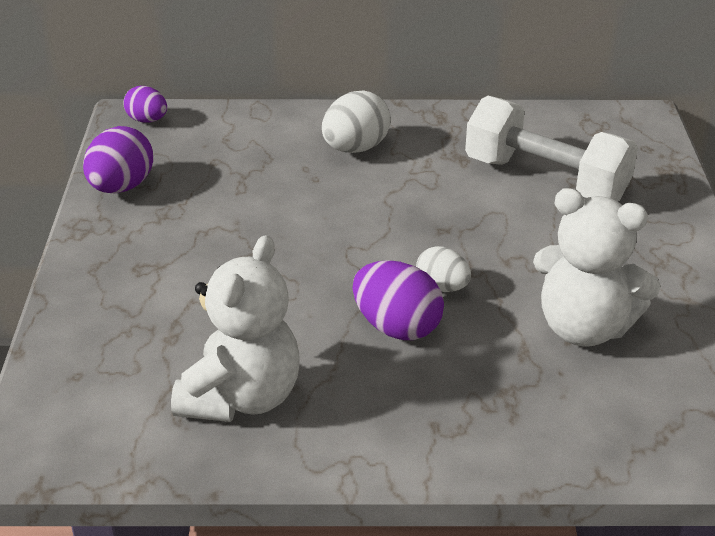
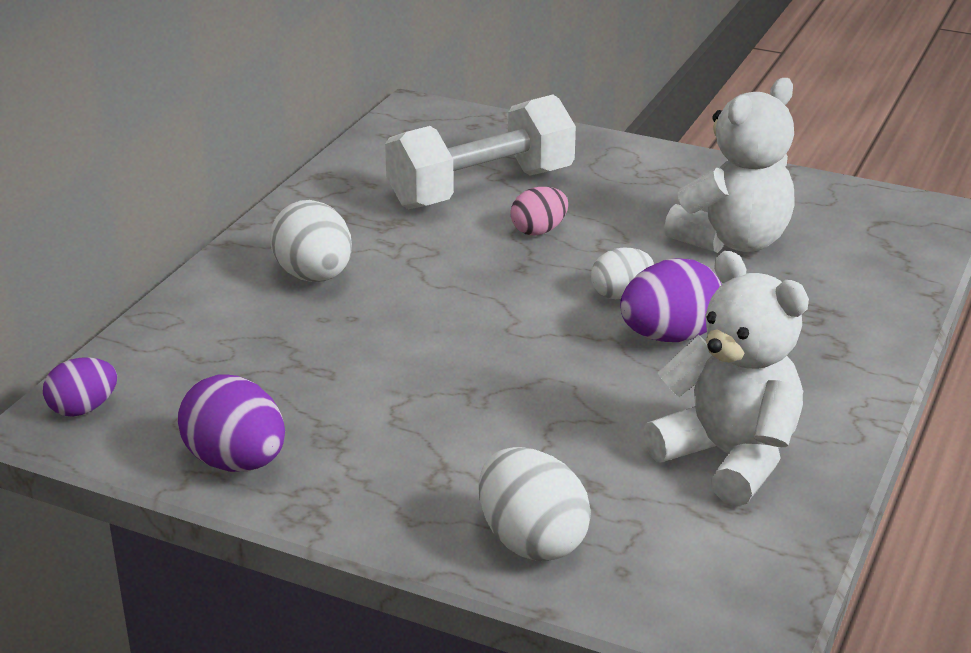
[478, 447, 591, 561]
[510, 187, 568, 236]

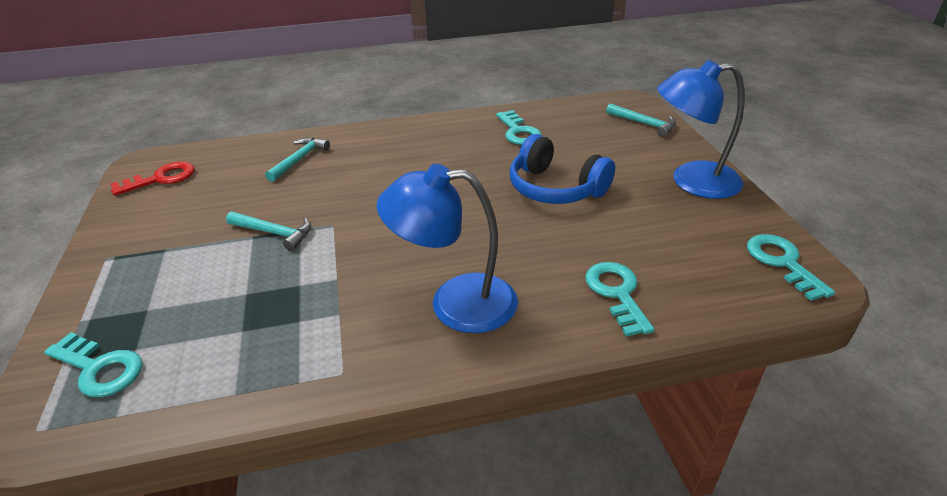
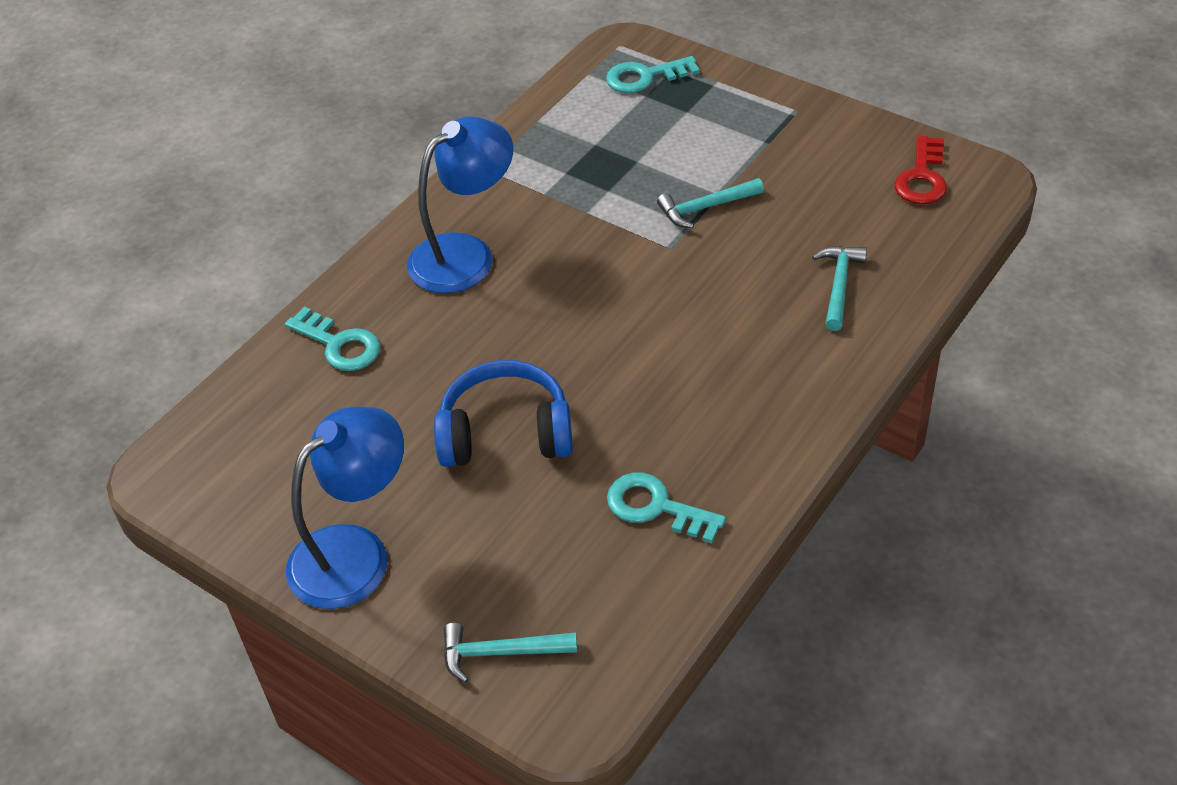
[812, 246, 867, 331]
[747, 234, 835, 301] (first image)

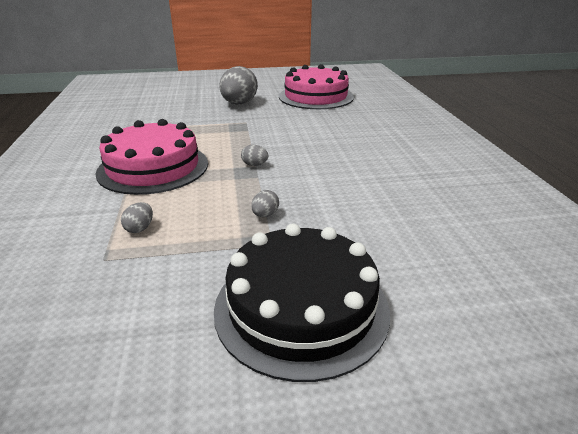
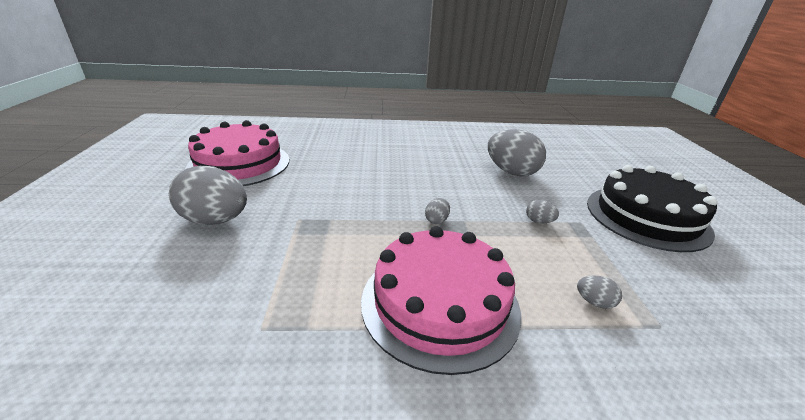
[488, 129, 546, 176]

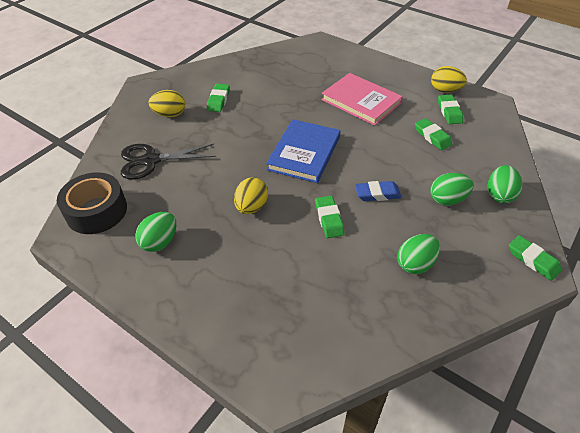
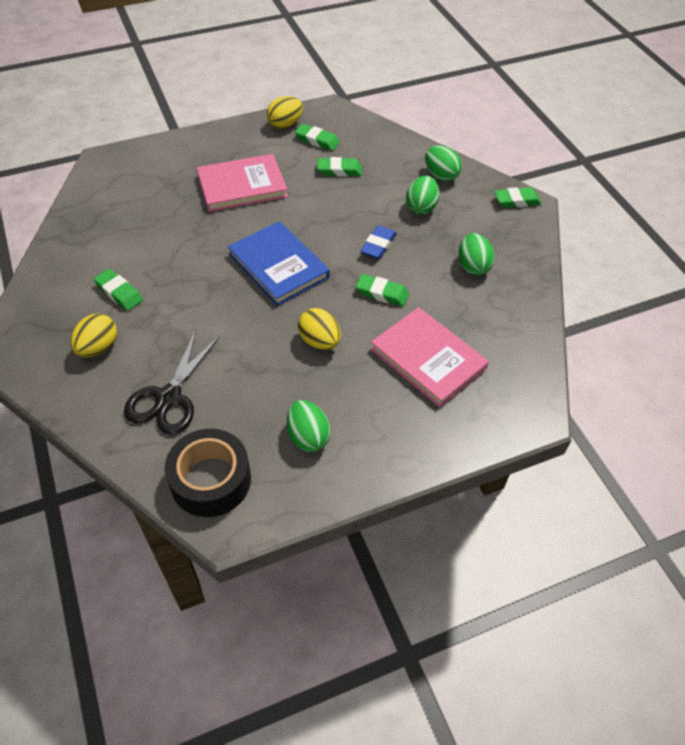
[371, 307, 489, 407]

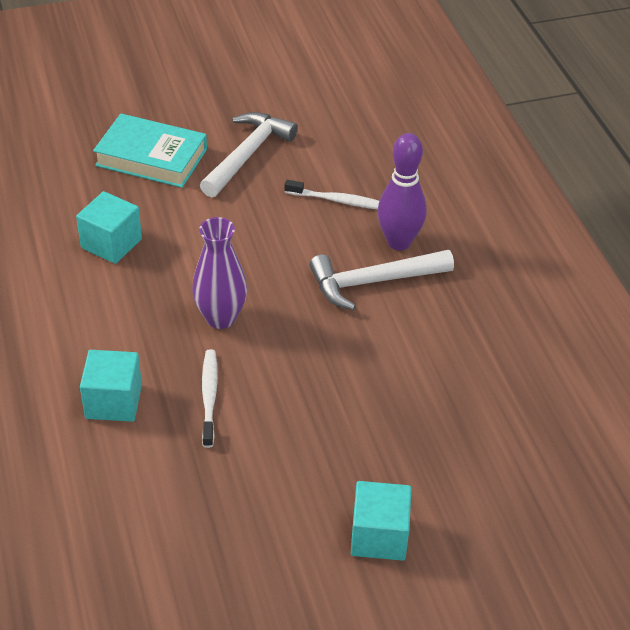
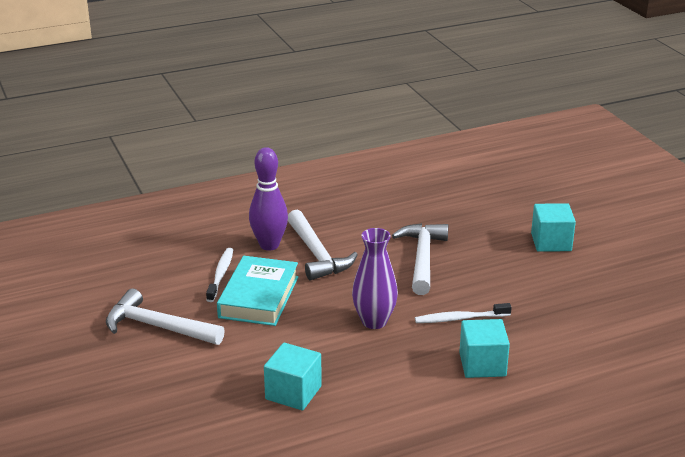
[217, 256, 298, 326]
[392, 223, 448, 295]

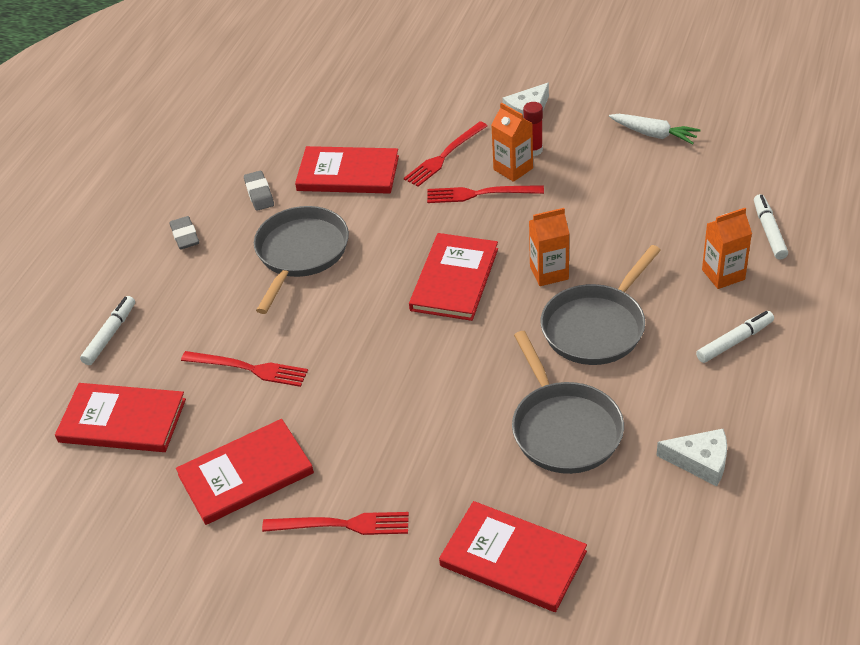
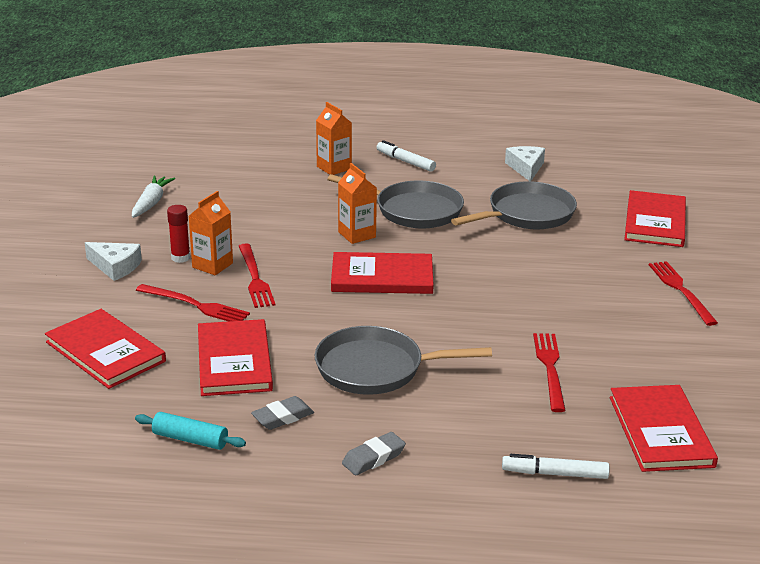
[45, 309, 166, 389]
[754, 194, 788, 260] (first image)
[135, 412, 246, 450]

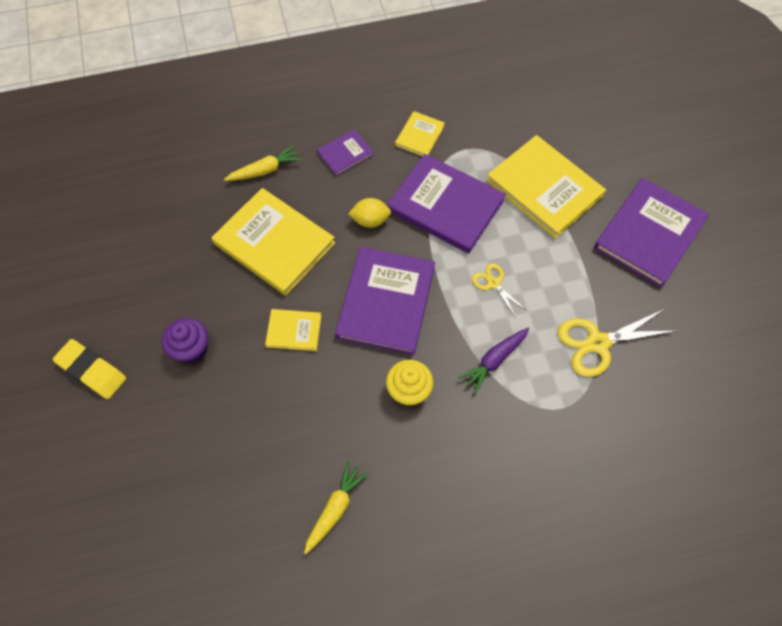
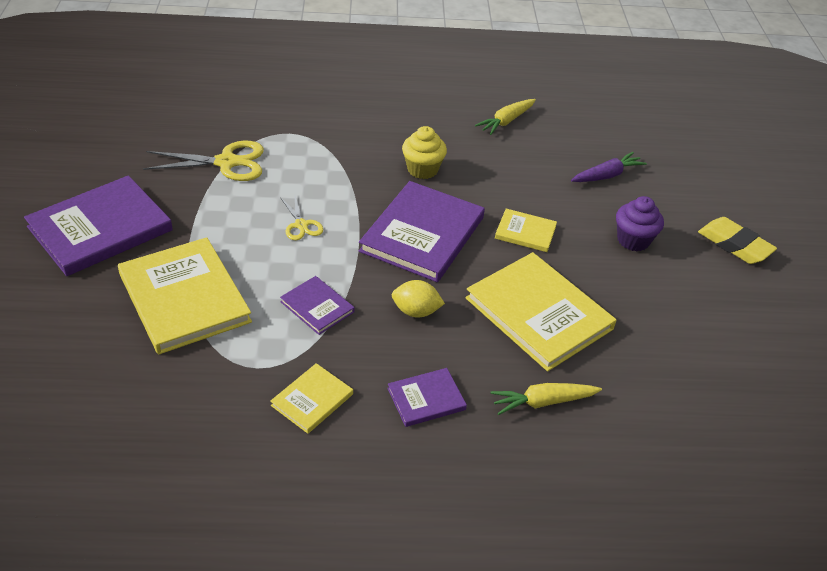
[280, 276, 355, 335]
[571, 152, 647, 182]

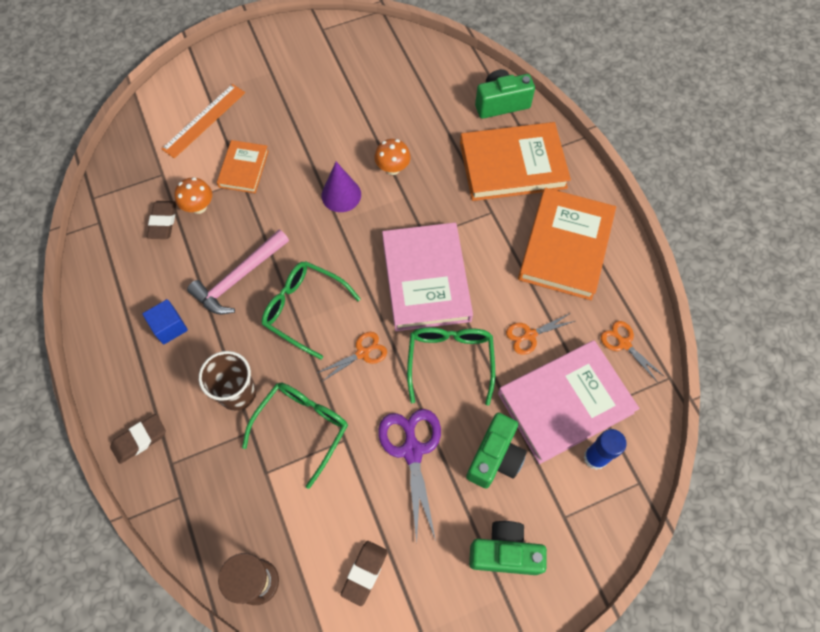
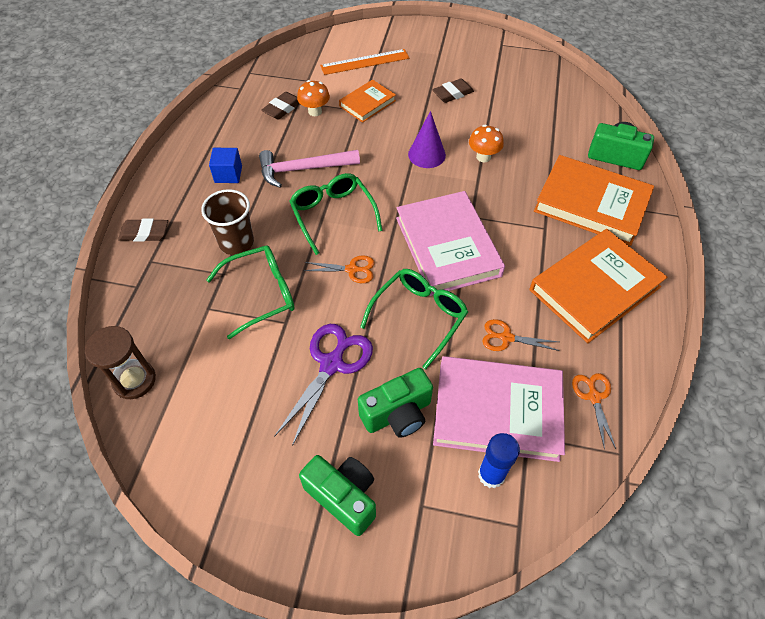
[432, 79, 474, 103]
[396, 191, 505, 296]

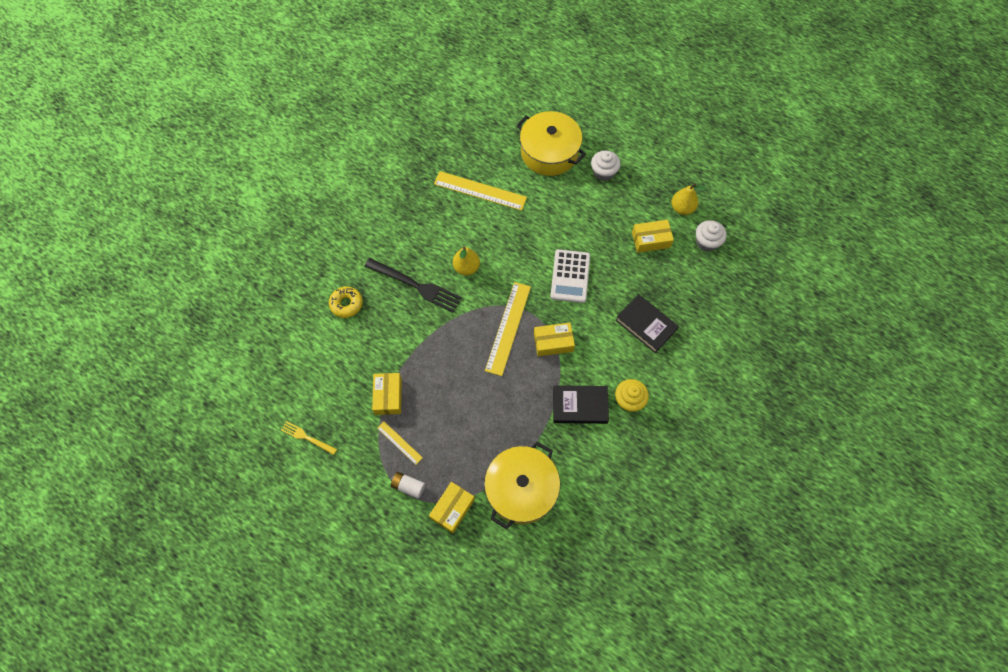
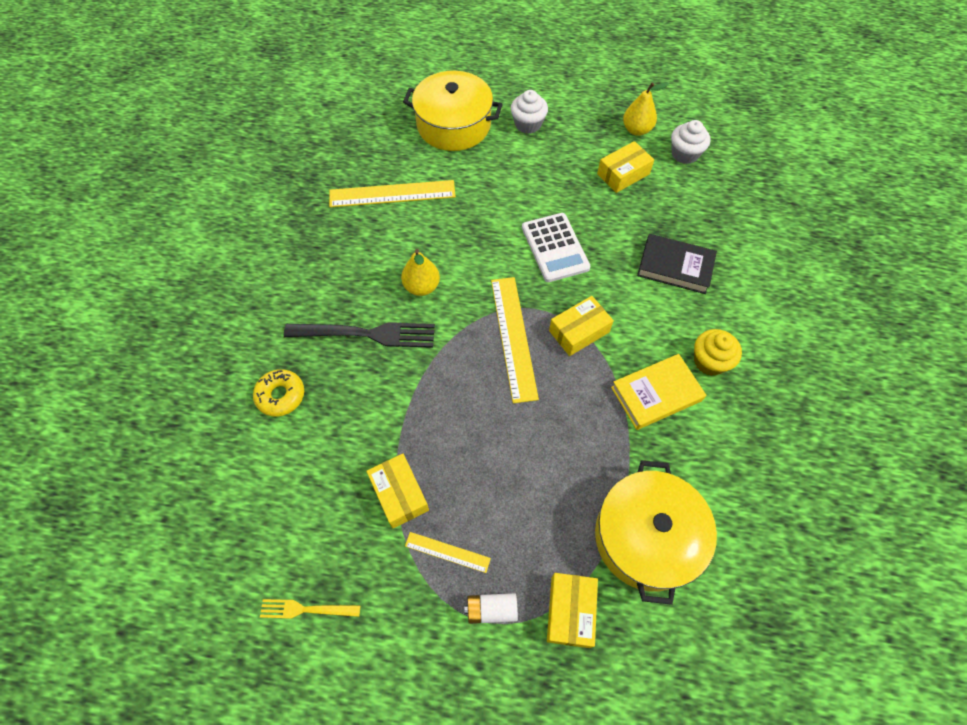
[611, 354, 706, 430]

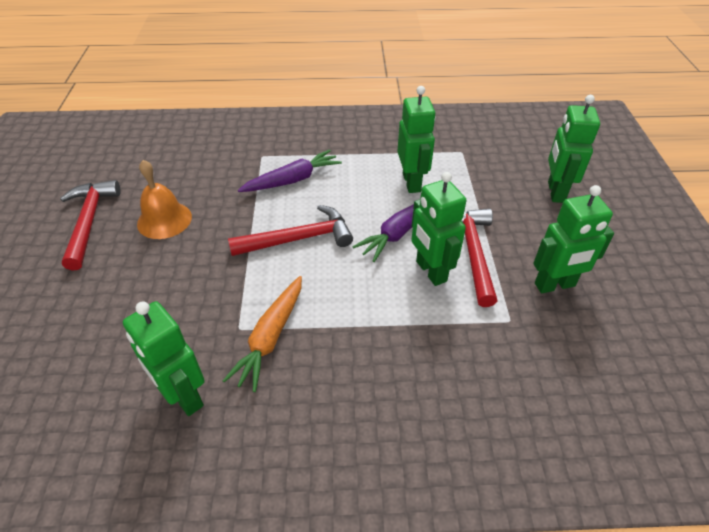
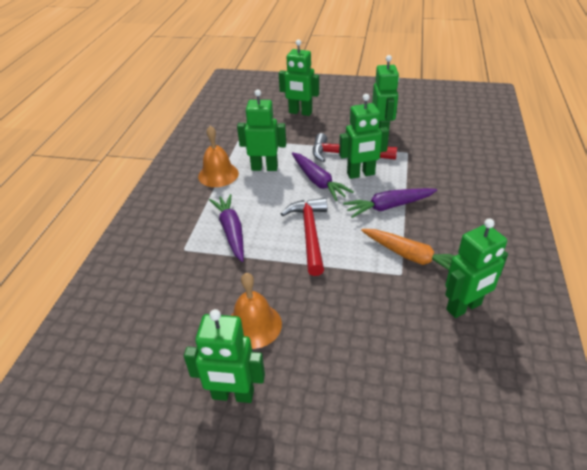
[184, 309, 265, 403]
[198, 126, 239, 187]
[343, 188, 437, 218]

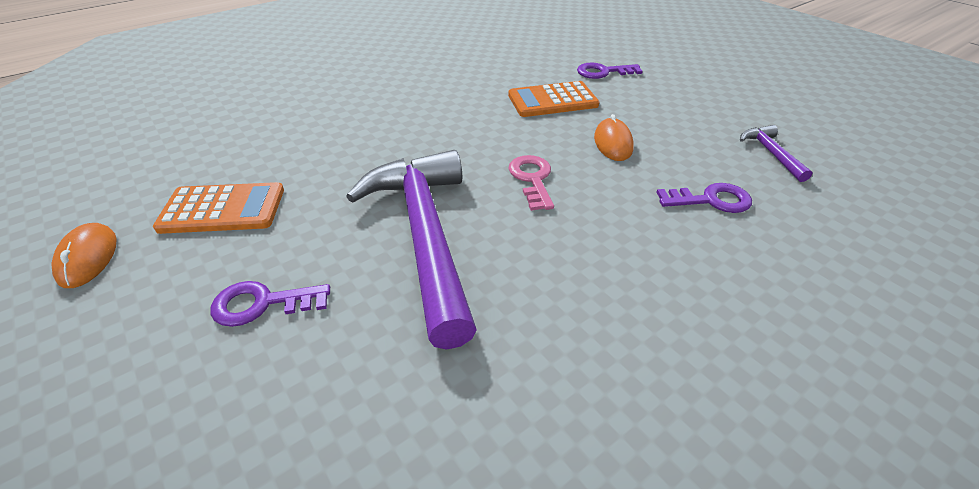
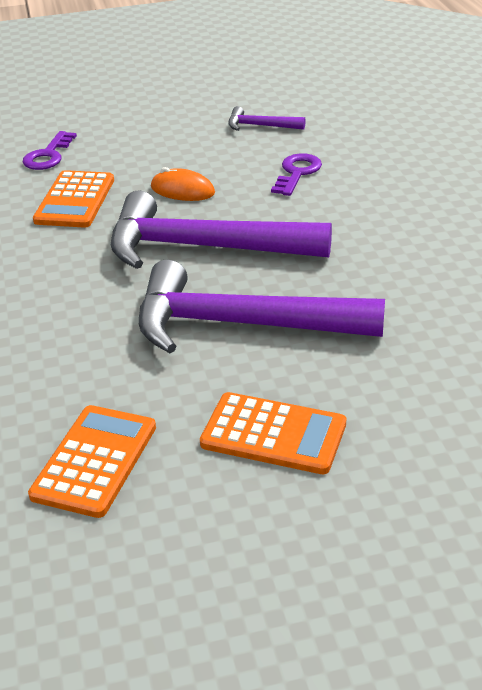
[51, 223, 117, 288] (first image)
[200, 392, 346, 474]
[111, 191, 332, 269]

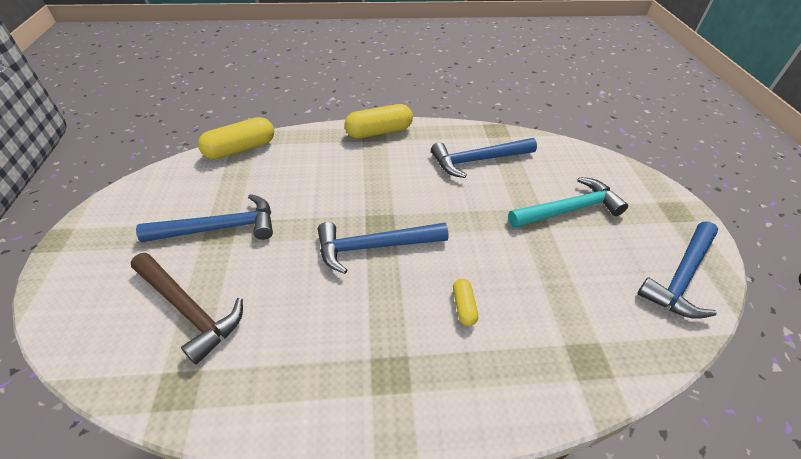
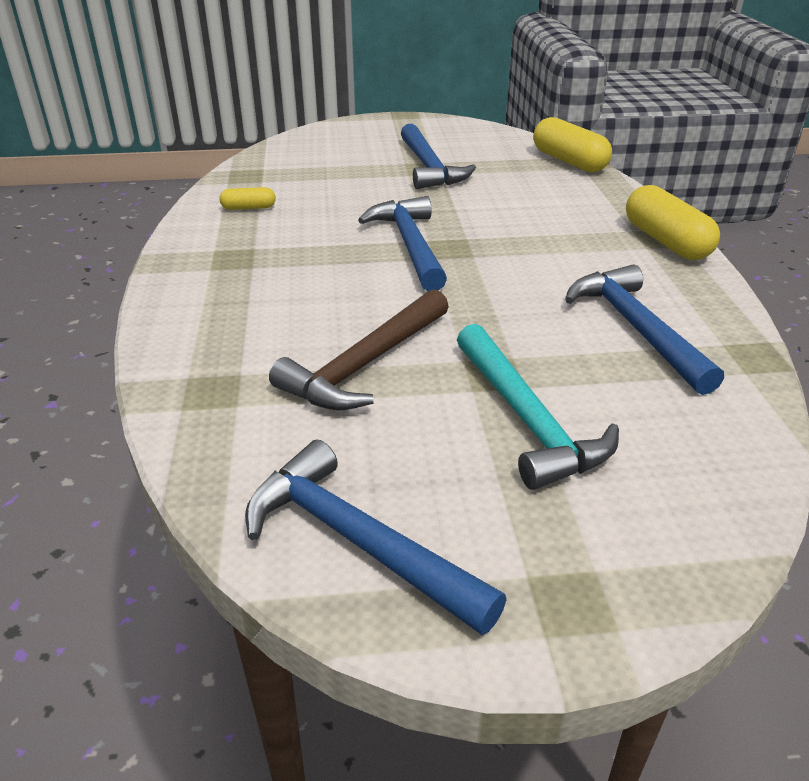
[269, 289, 449, 410]
[219, 187, 276, 210]

